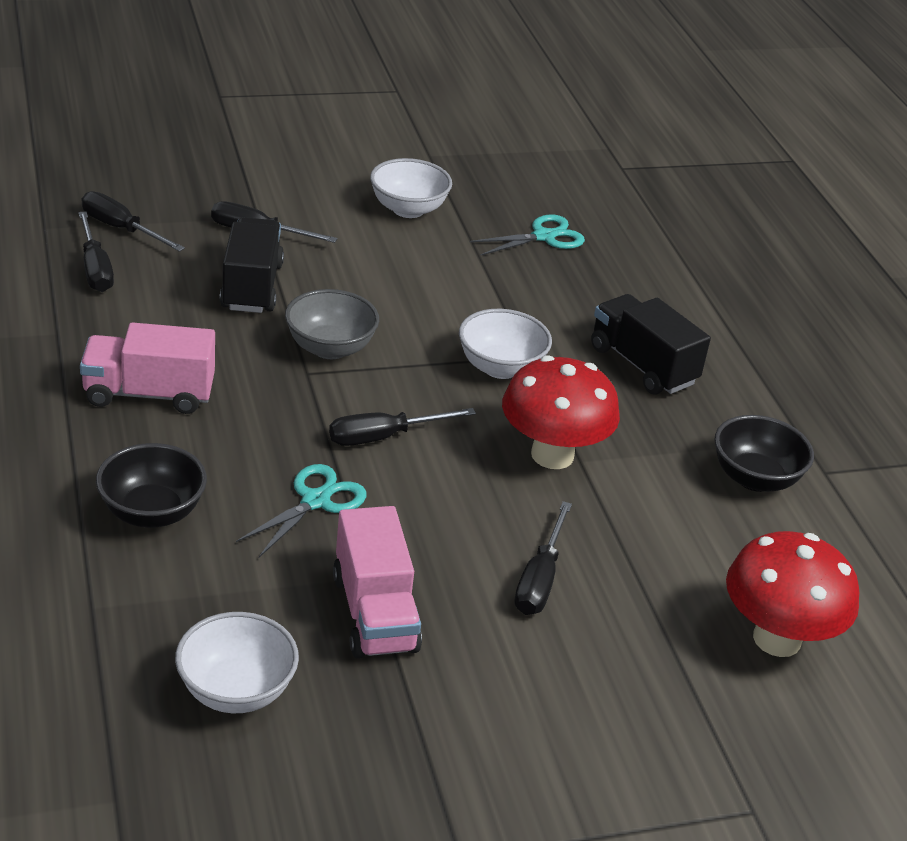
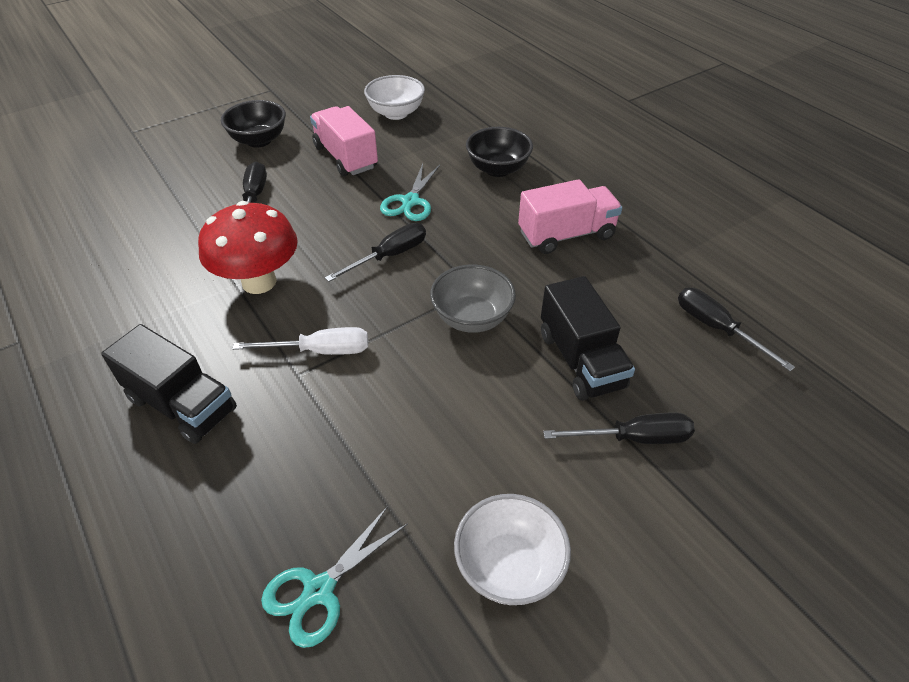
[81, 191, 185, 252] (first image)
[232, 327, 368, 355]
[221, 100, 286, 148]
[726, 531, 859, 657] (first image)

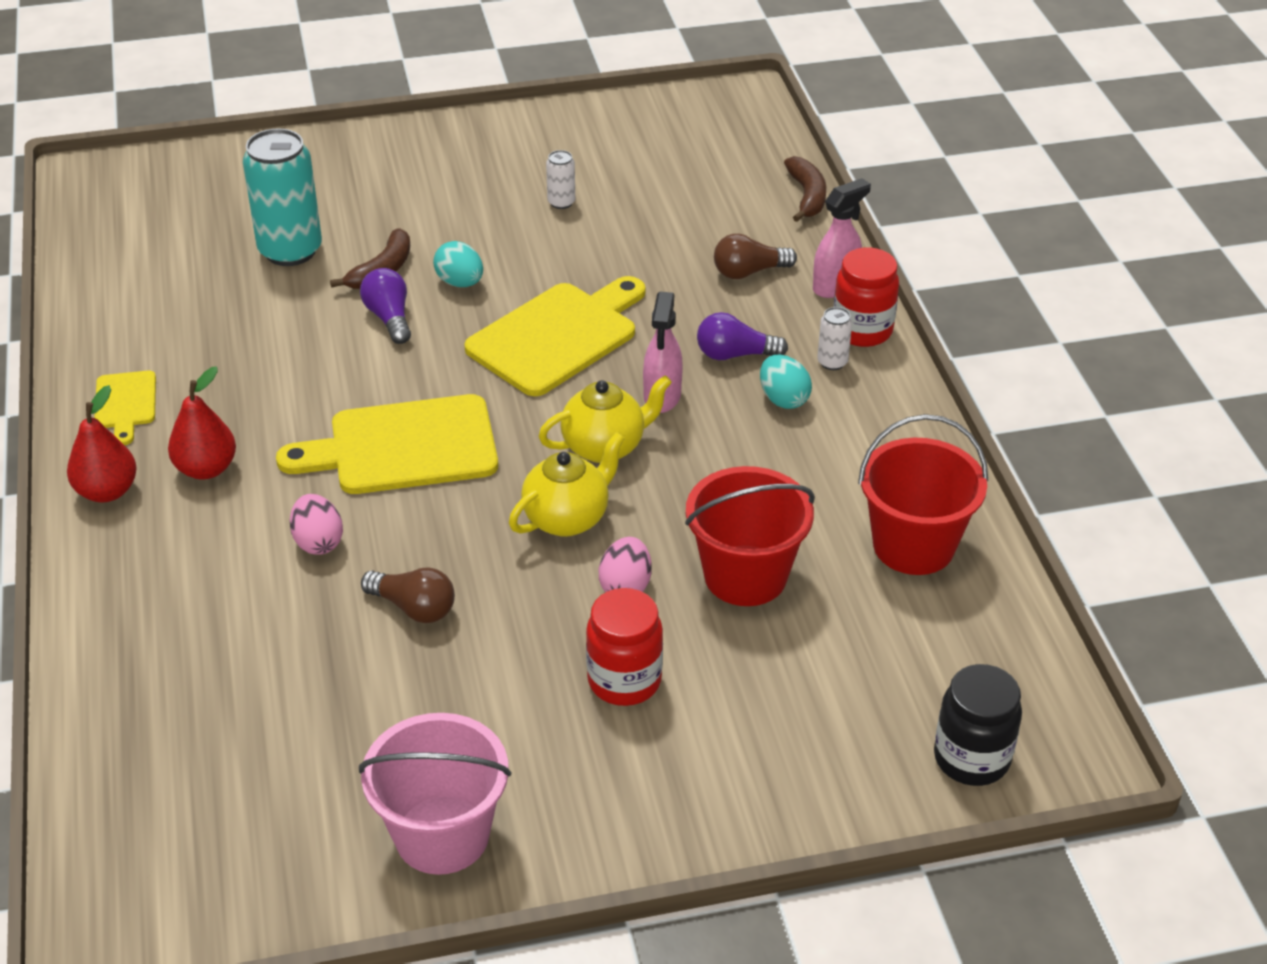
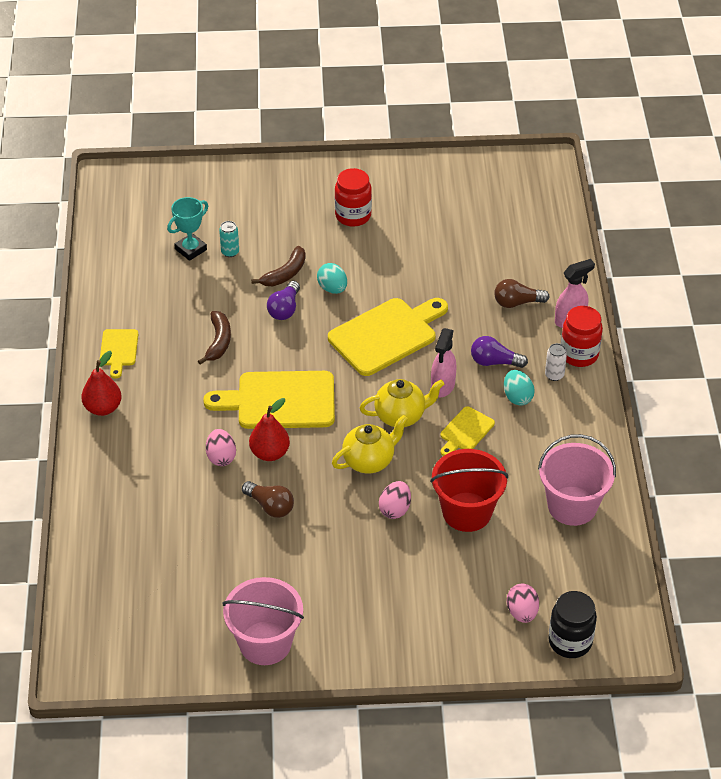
[249, 398, 290, 461]
[219, 221, 239, 257]
[267, 281, 300, 320]
[546, 150, 575, 209] (first image)
[335, 168, 372, 227]
[198, 311, 231, 365]
[538, 434, 616, 526]
[167, 197, 208, 261]
[440, 406, 495, 456]
[507, 584, 539, 623]

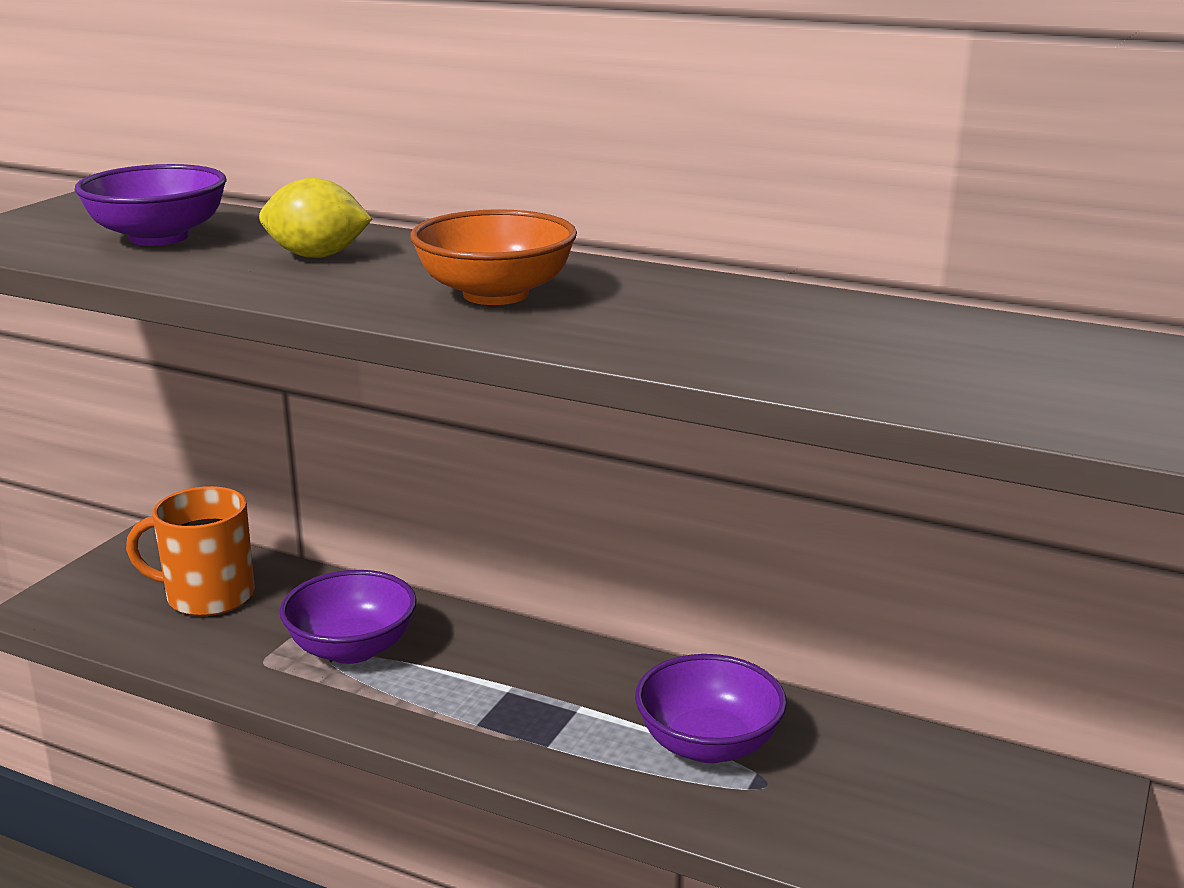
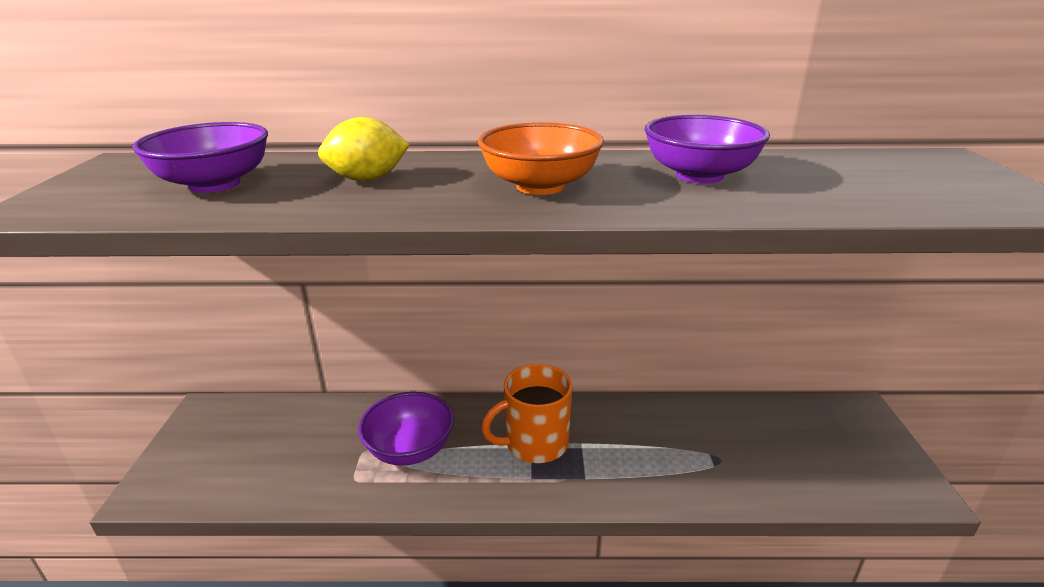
[481, 364, 572, 463]
[644, 115, 770, 184]

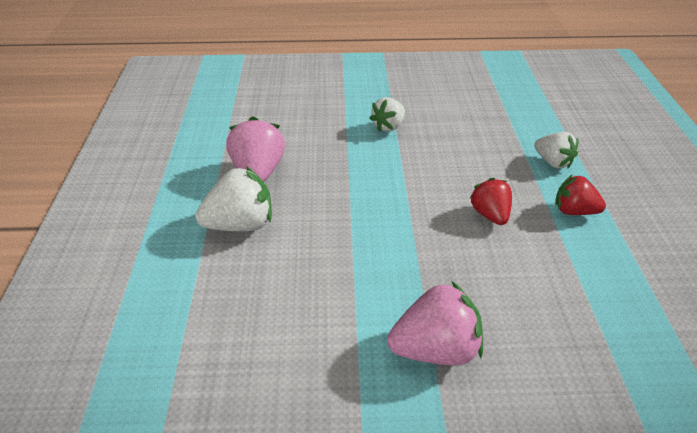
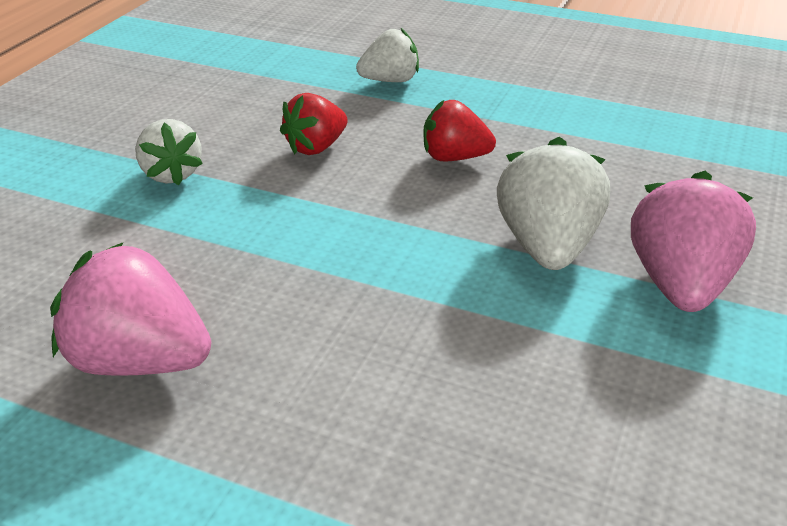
[497, 137, 610, 270]
[280, 93, 348, 155]

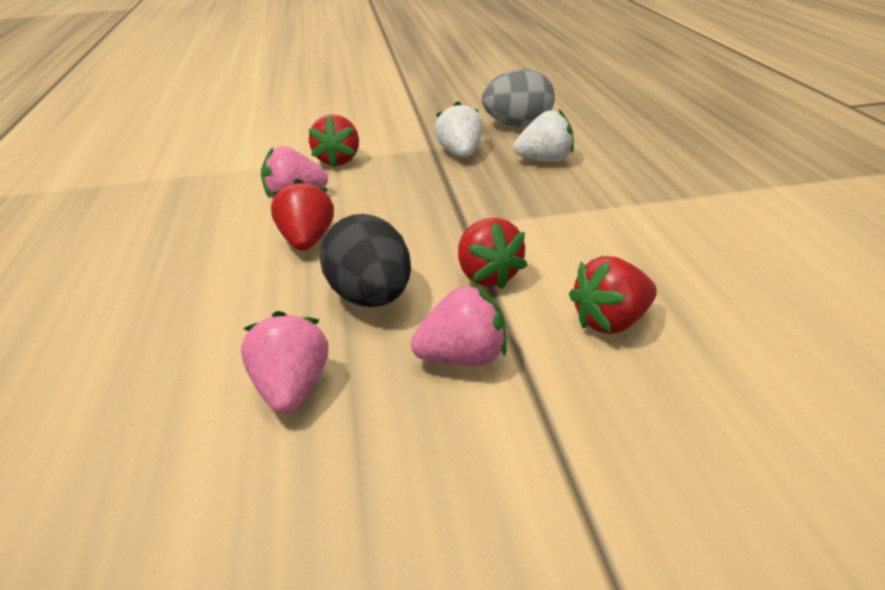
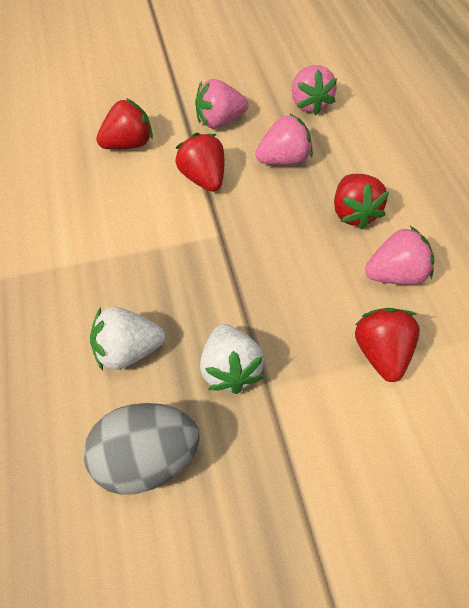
[255, 113, 313, 165]

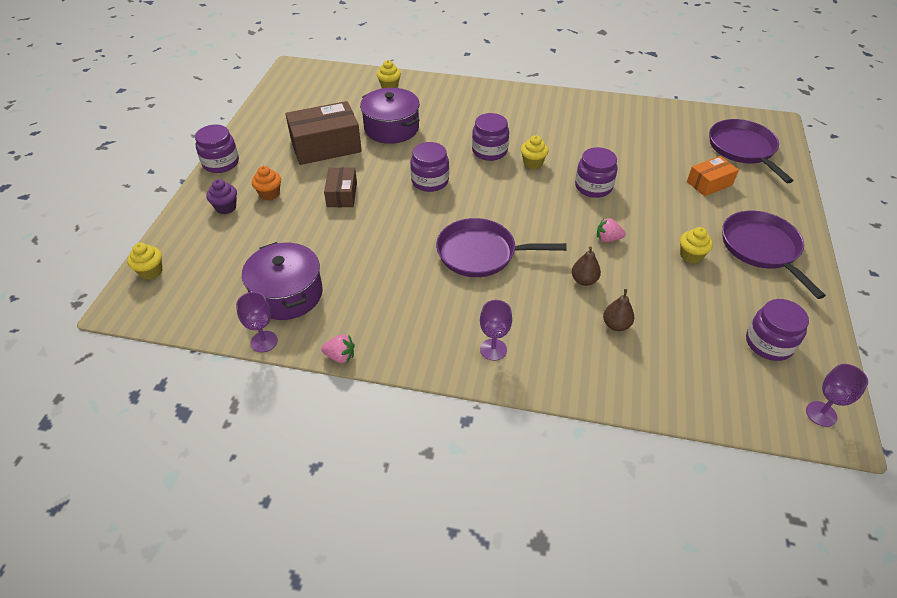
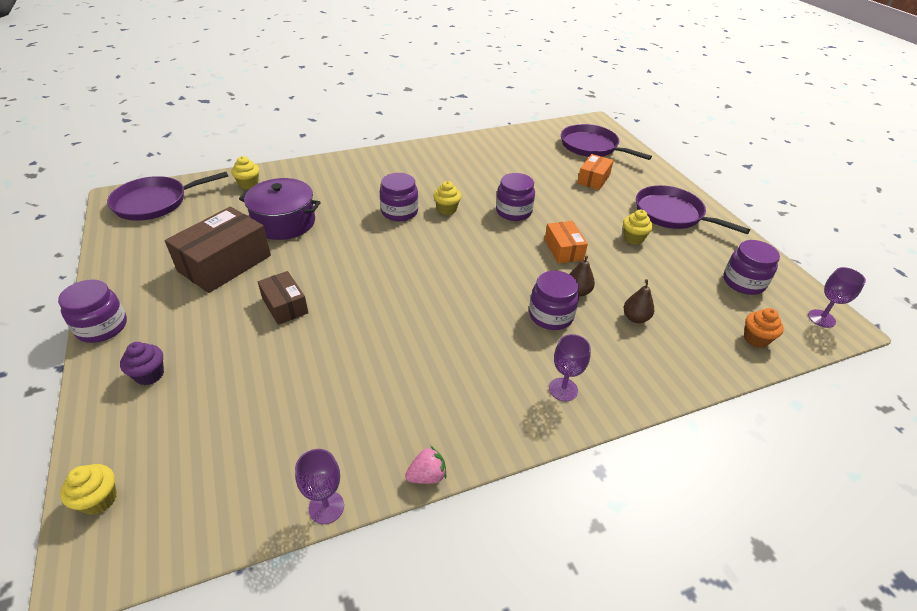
[242, 242, 323, 320] (first image)
[744, 308, 784, 348]
[529, 270, 579, 330]
[107, 172, 228, 221]
[545, 221, 588, 264]

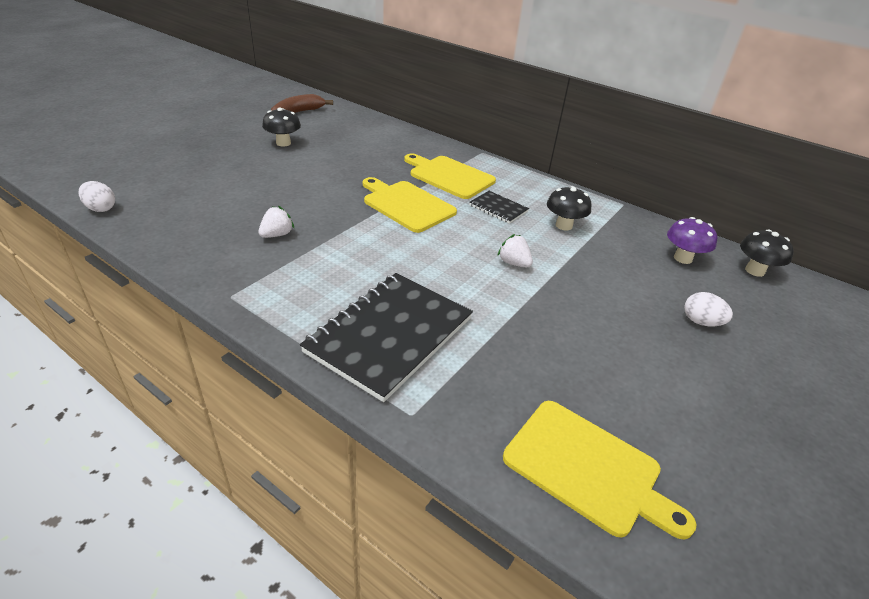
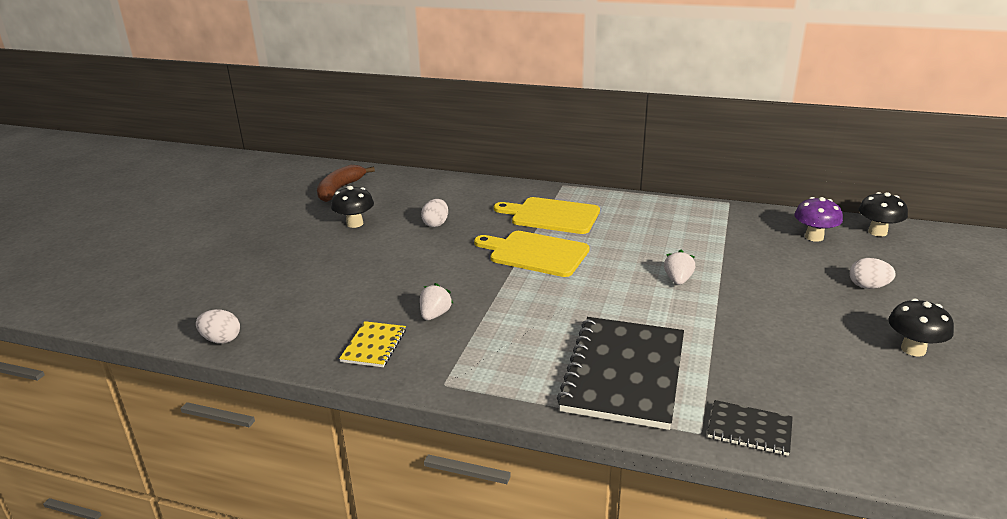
[707, 400, 793, 456]
[664, 250, 695, 285]
[503, 401, 696, 539] (first image)
[888, 298, 954, 356]
[339, 321, 406, 367]
[421, 199, 448, 227]

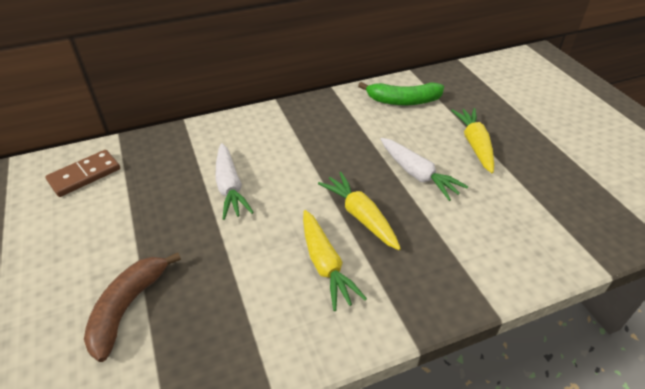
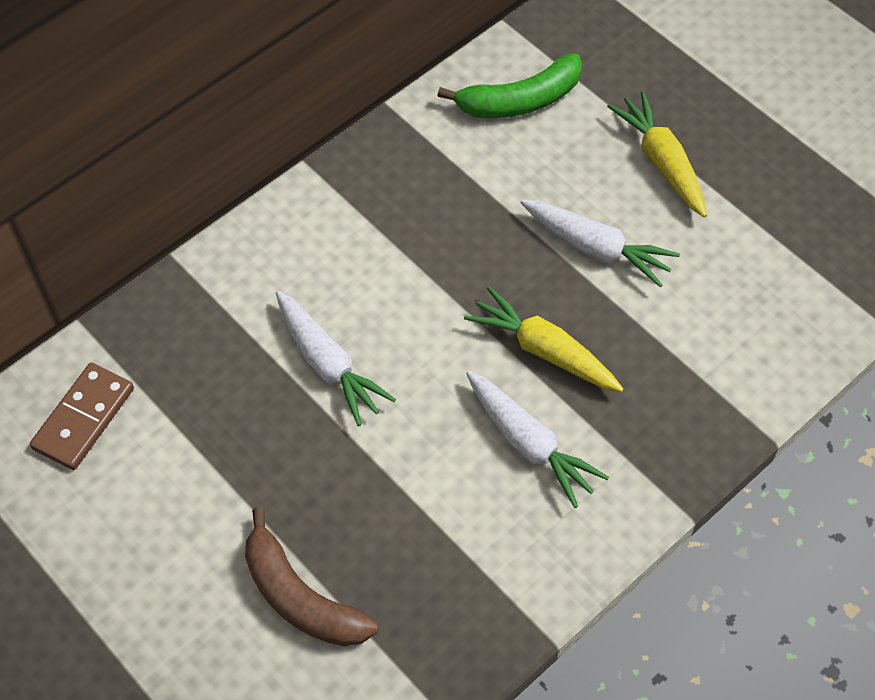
[245, 507, 378, 647]
[466, 371, 609, 508]

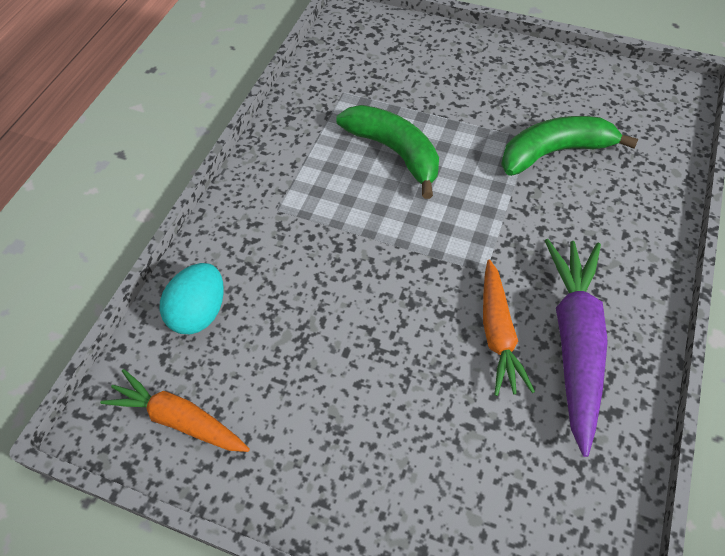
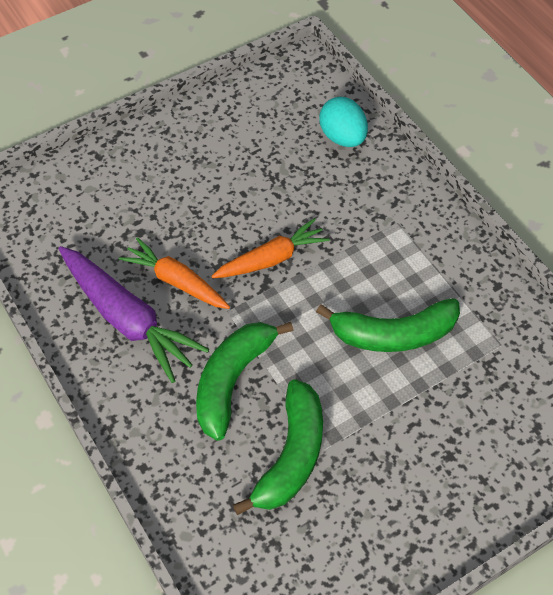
[211, 218, 330, 278]
[196, 322, 293, 441]

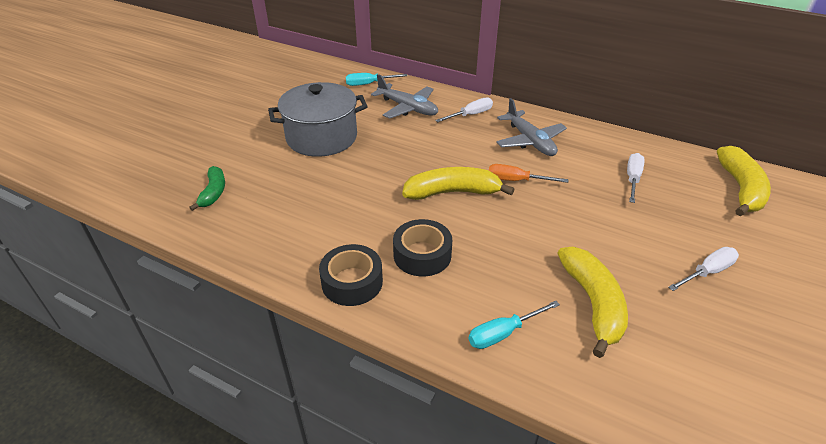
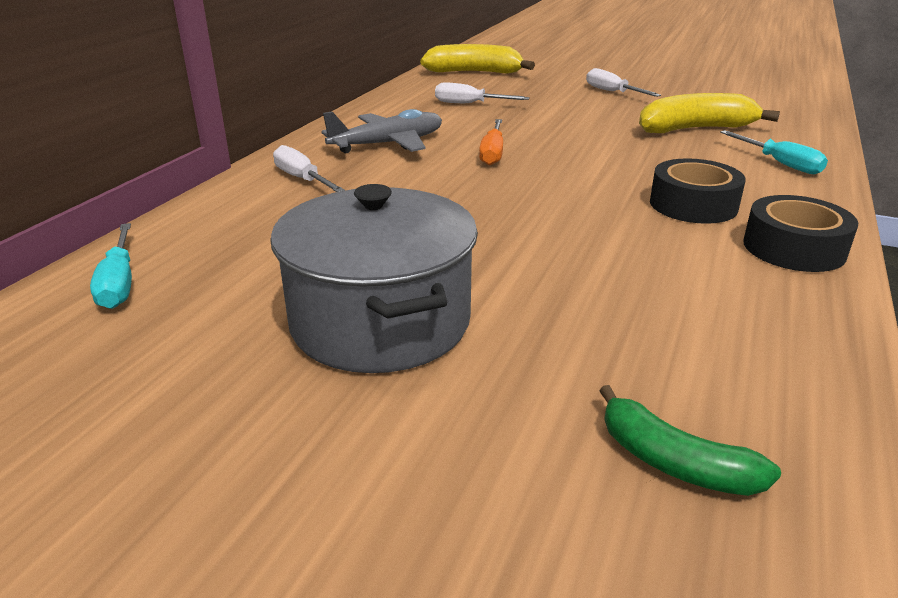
[599, 385, 781, 496]
[371, 74, 438, 119] (first image)
[402, 167, 515, 200] (first image)

